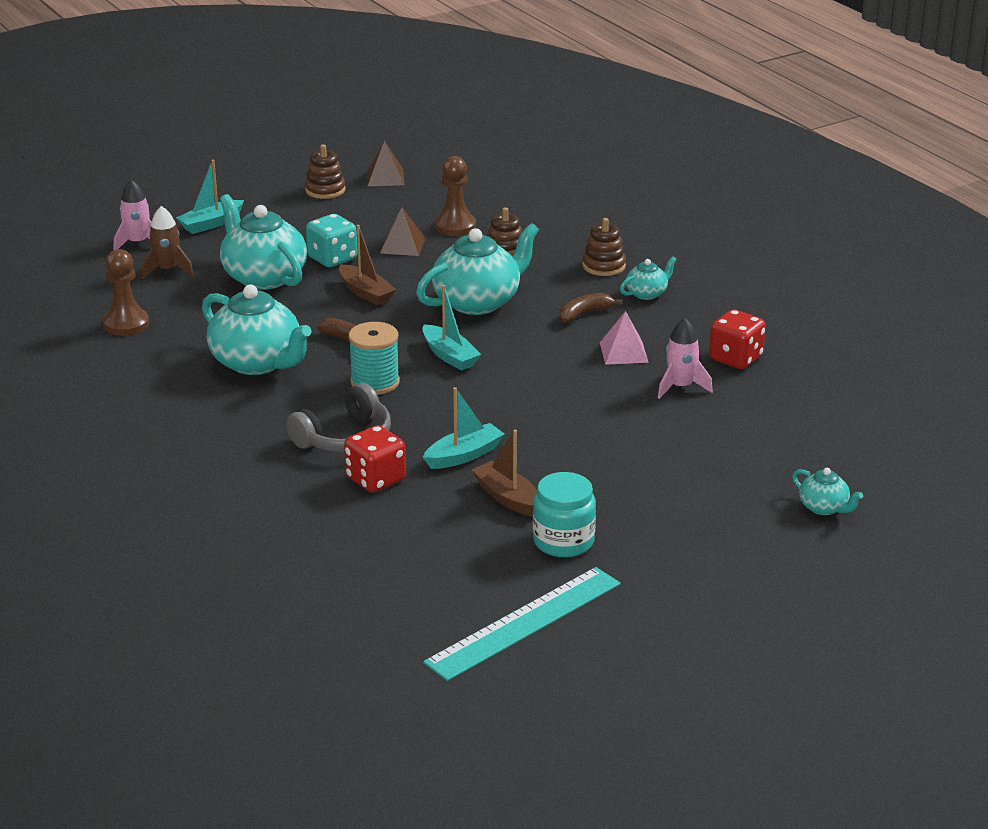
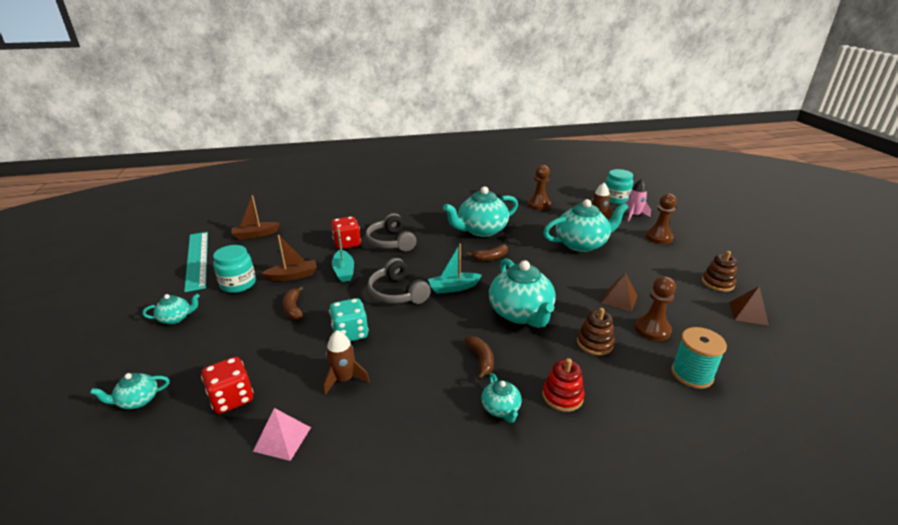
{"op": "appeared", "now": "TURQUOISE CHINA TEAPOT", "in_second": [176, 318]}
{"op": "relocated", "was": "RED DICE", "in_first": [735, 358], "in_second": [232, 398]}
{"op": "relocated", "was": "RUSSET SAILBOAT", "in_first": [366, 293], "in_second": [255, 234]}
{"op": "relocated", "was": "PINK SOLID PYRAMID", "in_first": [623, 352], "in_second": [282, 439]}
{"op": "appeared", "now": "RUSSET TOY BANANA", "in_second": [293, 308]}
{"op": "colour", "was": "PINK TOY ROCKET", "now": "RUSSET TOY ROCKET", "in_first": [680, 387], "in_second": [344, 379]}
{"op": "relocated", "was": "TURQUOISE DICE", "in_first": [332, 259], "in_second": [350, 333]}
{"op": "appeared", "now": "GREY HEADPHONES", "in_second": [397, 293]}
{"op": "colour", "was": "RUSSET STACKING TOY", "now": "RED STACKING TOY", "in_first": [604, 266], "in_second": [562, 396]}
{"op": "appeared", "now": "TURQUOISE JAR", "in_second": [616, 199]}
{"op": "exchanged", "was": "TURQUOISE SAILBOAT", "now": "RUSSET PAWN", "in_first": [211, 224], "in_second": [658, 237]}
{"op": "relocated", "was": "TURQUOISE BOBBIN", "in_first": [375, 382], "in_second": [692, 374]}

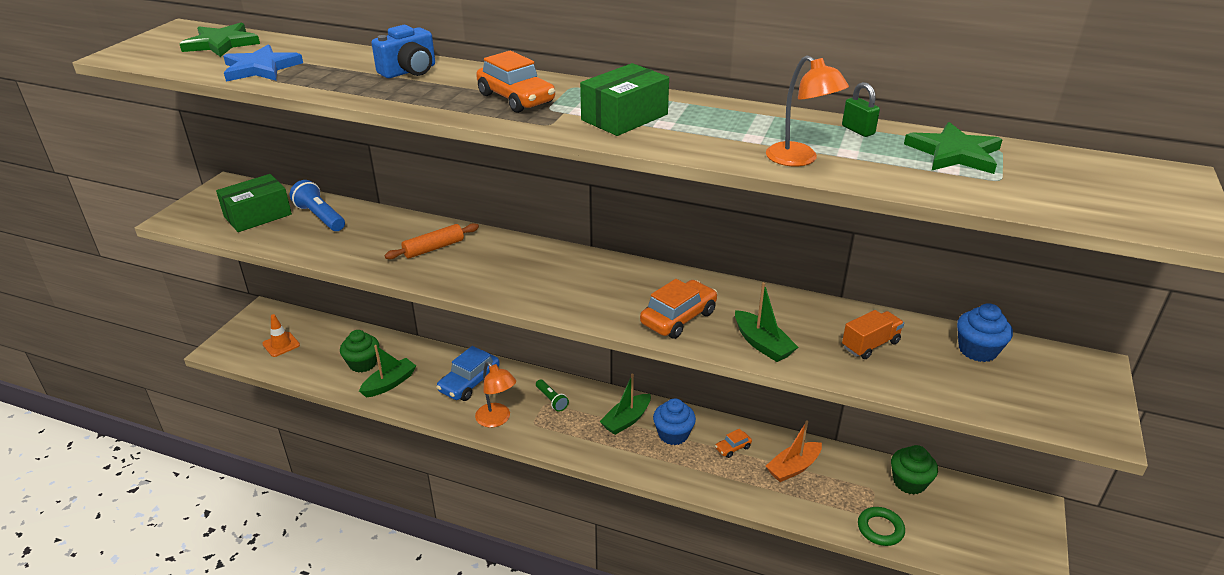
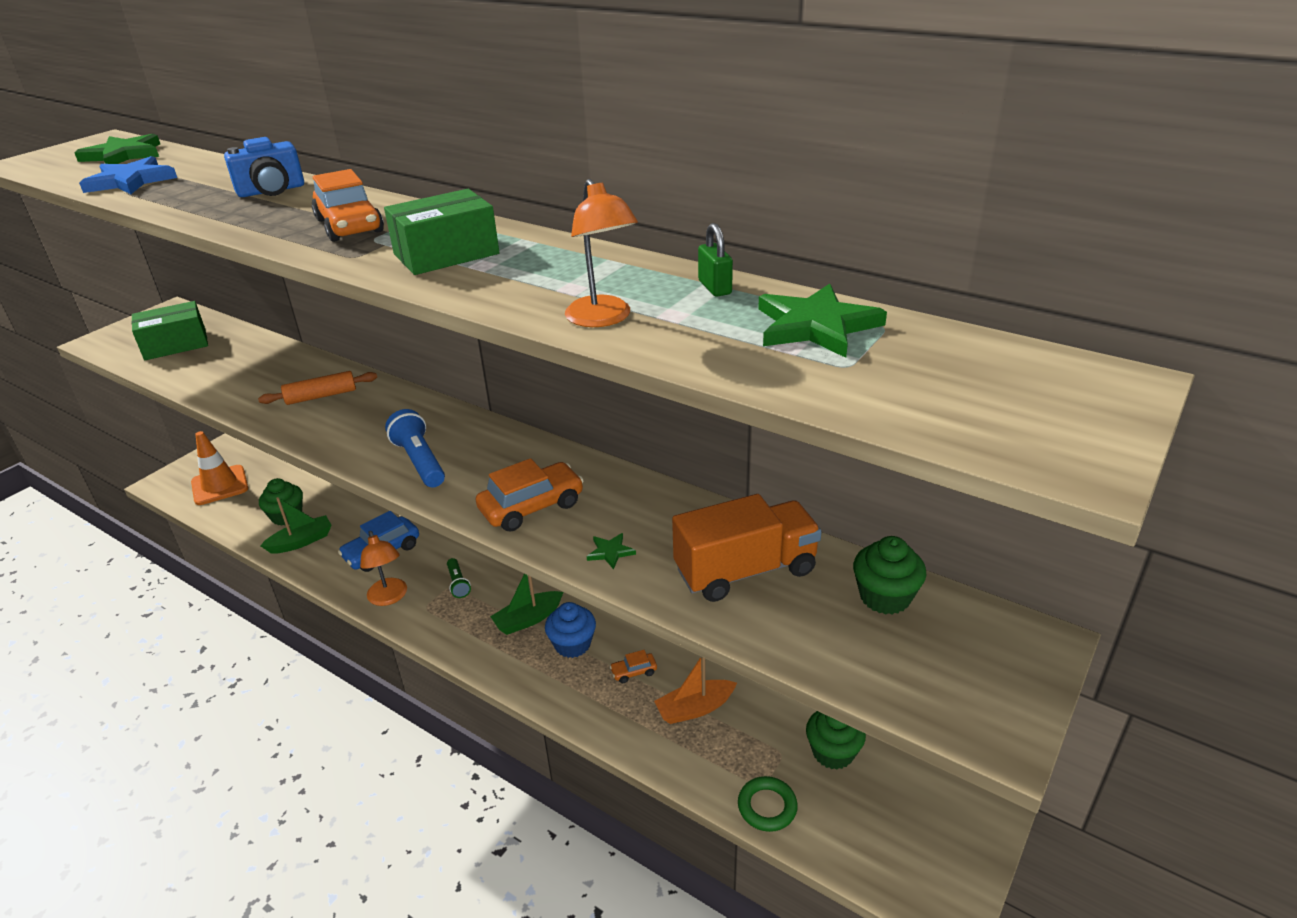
{"op": "size", "was": "ORANGE ROAD CONE", "in_first": [281, 344], "in_second": [220, 485], "ratio": 1.6}
{"op": "relocated", "was": "ROYAL BLUE FLASHLIGHT", "in_first": [320, 217], "in_second": [419, 461]}
{"op": "exchanged", "was": "EMERALD SAILBOAT", "now": "EMERALD STAR", "in_first": [762, 344], "in_second": [610, 552]}
{"op": "size", "was": "ORANGE TOY TRUCK", "in_first": [870, 345], "in_second": [745, 571], "ratio": 1.7}
{"op": "colour", "was": "ROYAL BLUE CUPCAKE", "now": "EMERALD CUPCAKE", "in_first": [977, 350], "in_second": [885, 597]}

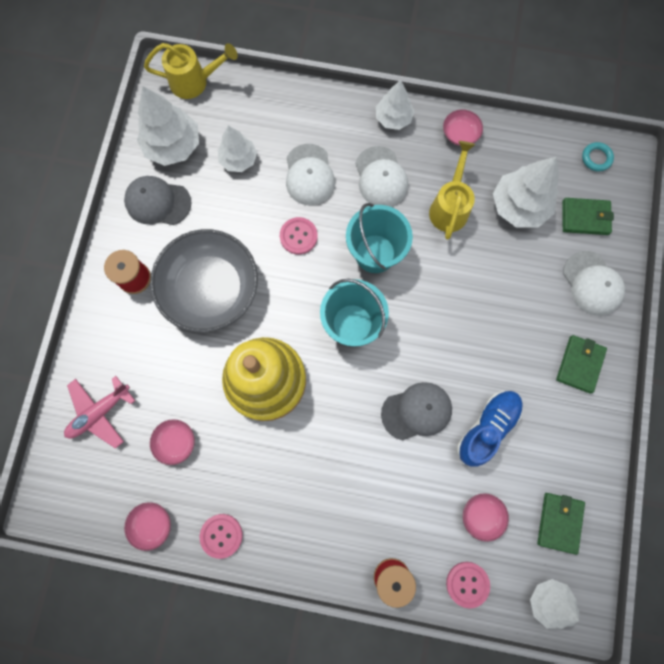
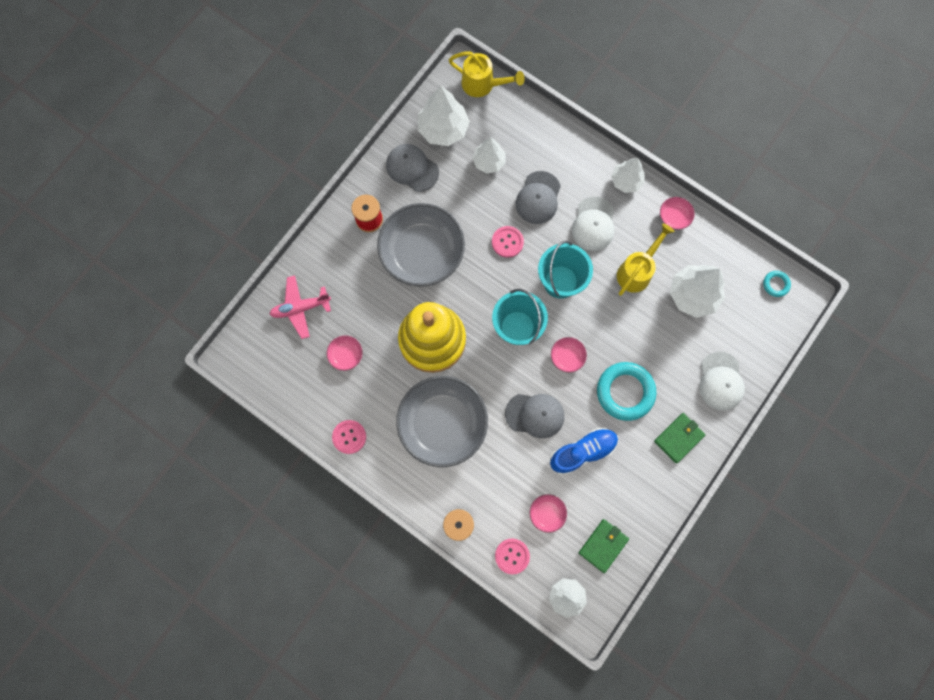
{"op": "appeared", "now": "GREY DEEP DISH", "in_second": [443, 424]}
{"op": "colour", "was": "WHITE PEAKED CAP", "now": "GREY PEAKED CAP", "in_first": [309, 175], "in_second": [538, 198]}
{"op": "relocated", "was": "PINK DEEP DISH", "in_first": [151, 524], "in_second": [567, 356]}
{"op": "appeared", "now": "TURQUOISE HOOP", "in_second": [625, 392]}
{"op": "missing", "was": "EMERALD CARD WALLET", "in_first": [585, 218]}

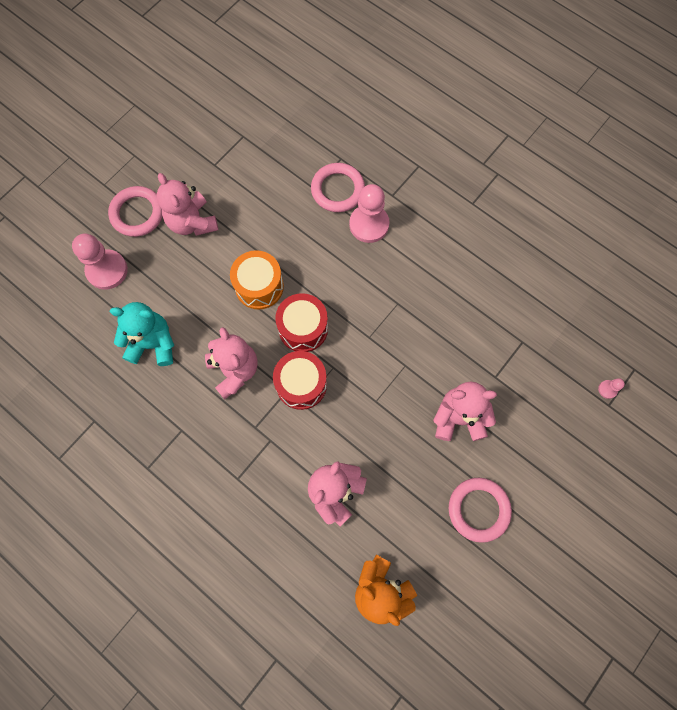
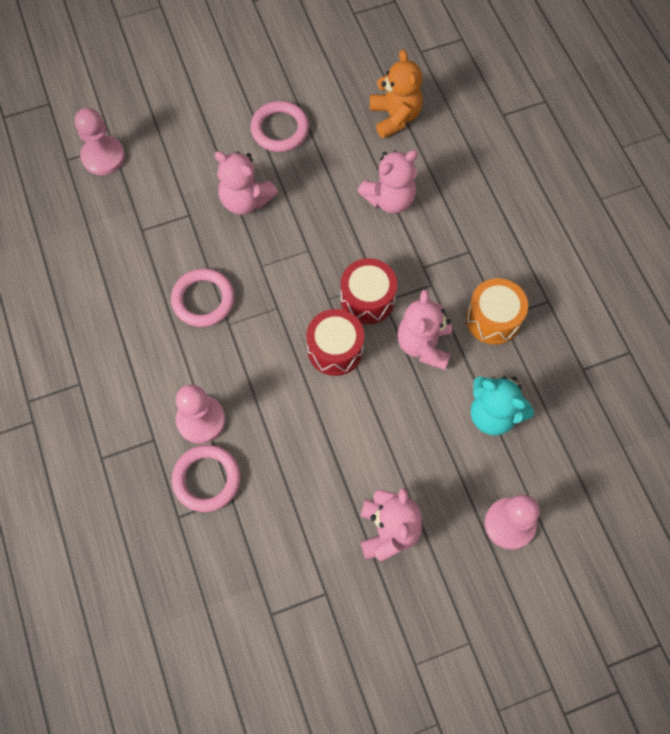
{"op": "size", "was": "PINK PAWN", "in_first": [607, 389], "in_second": [103, 157], "ratio": 2.31}
{"op": "relocated", "was": "PINK HOOP", "in_first": [137, 213], "in_second": [203, 300]}
{"op": "relocated", "was": "ORANGE TOY DRUM", "in_first": [259, 286], "in_second": [493, 319]}

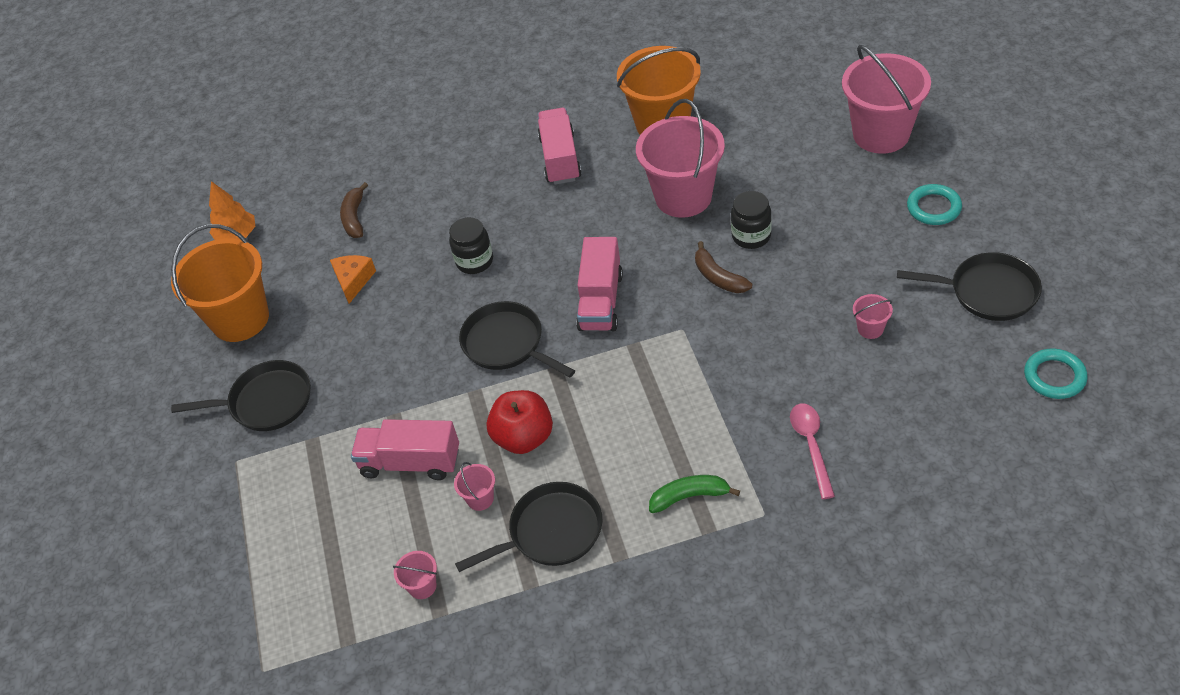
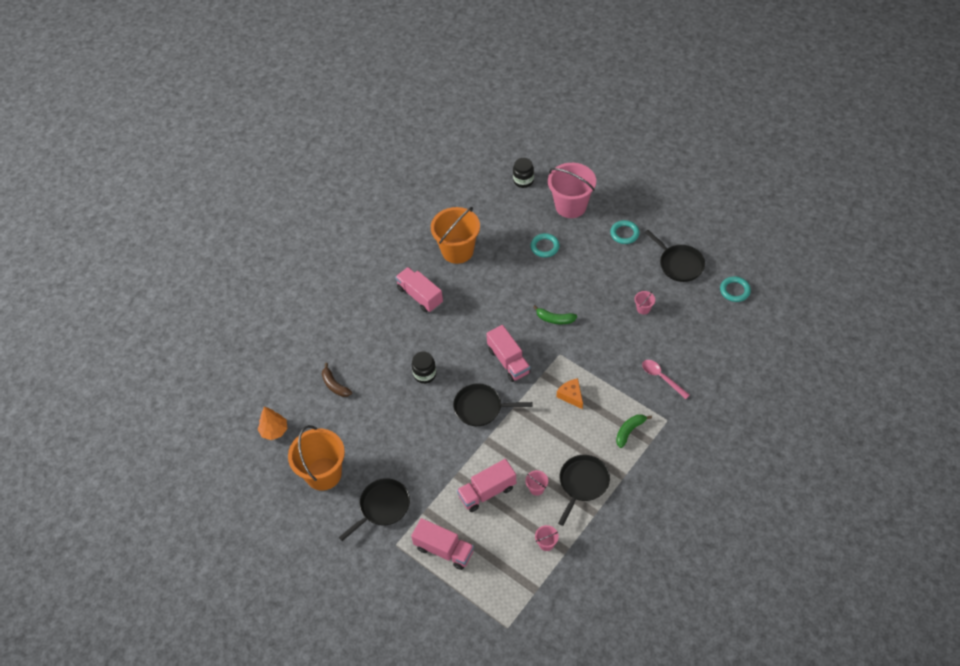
{"op": "appeared", "now": "PINK TOY TRUCK", "in_second": [444, 550]}
{"op": "relocated", "was": "JET-BLACK JAR", "in_first": [751, 236], "in_second": [523, 181]}
{"op": "appeared", "now": "TURQUOISE HOOP", "in_second": [545, 247]}
{"op": "colour", "was": "RUSSET TOY BANANA", "now": "EMERALD TOY BANANA", "in_first": [718, 277], "in_second": [555, 319]}
{"op": "relocated", "was": "ORANGE CHEESE", "in_first": [353, 281], "in_second": [571, 396]}
{"op": "spun", "was": "JET-BLACK SKILLET", "in_first": [988, 292], "in_second": [679, 264], "clockwise": 75}
{"op": "missing", "was": "RED TOY APPLE", "in_first": [524, 437]}
{"op": "missing", "was": "PINK BUCKET", "in_first": [683, 197]}

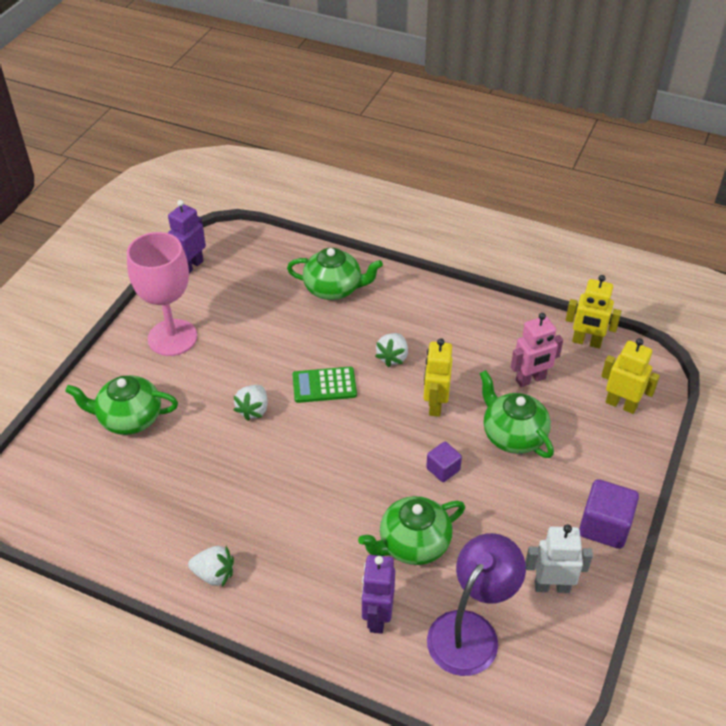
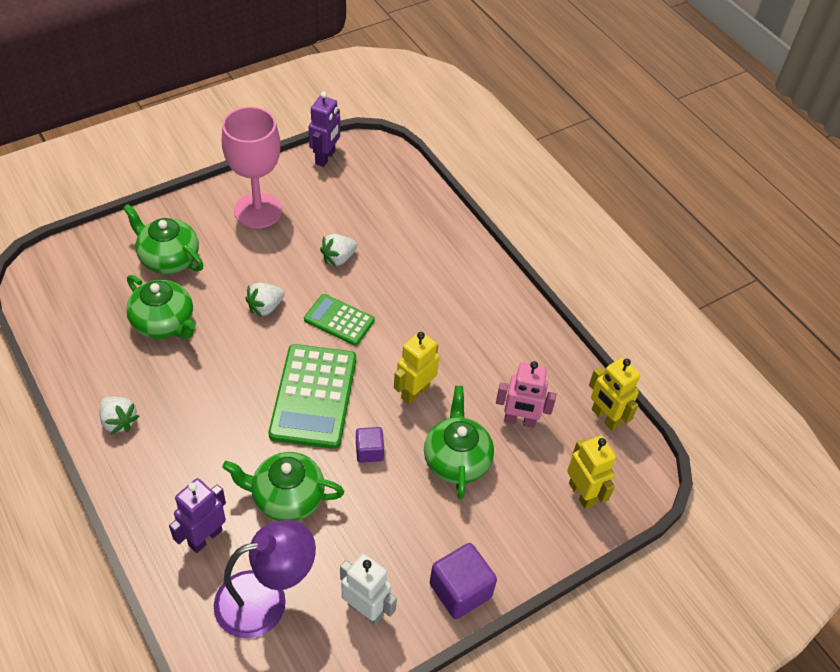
{"op": "relocated", "was": "EMERALD CHINA TEAPOT", "in_first": [334, 289], "in_second": [164, 323]}
{"op": "appeared", "now": "EMERALD POCKET CALCULATOR", "in_second": [313, 396]}
{"op": "spun", "was": "ROYAL PURPLE ROBOT", "in_first": [191, 266], "in_second": [325, 158], "clockwise": 135}
{"op": "relocated", "was": "WHITE BERRY", "in_first": [392, 357], "in_second": [338, 258]}

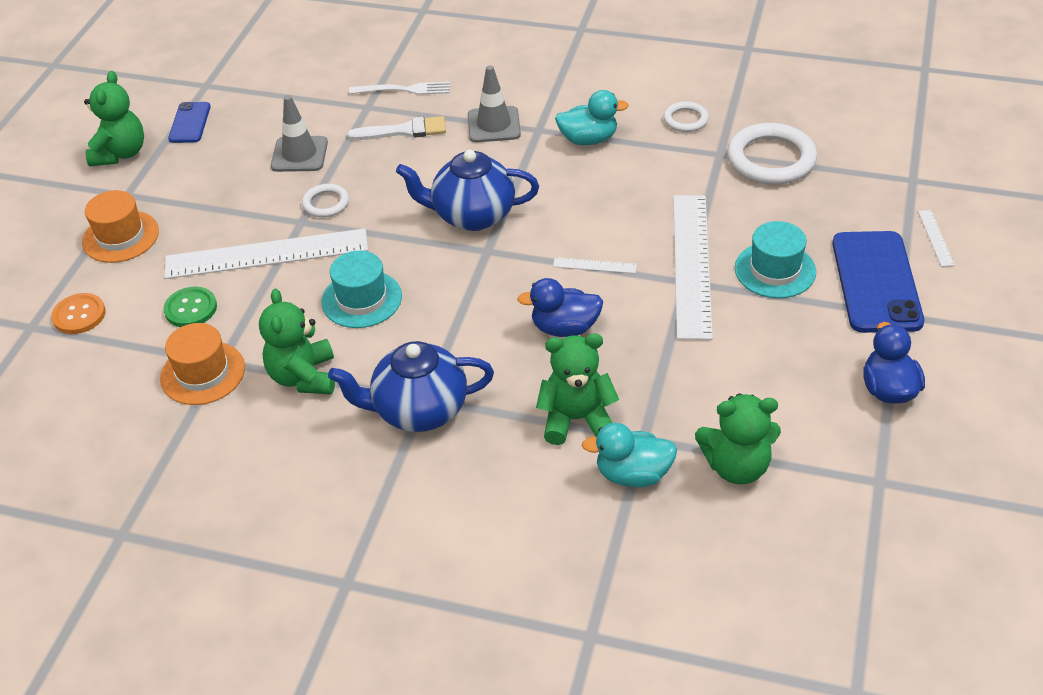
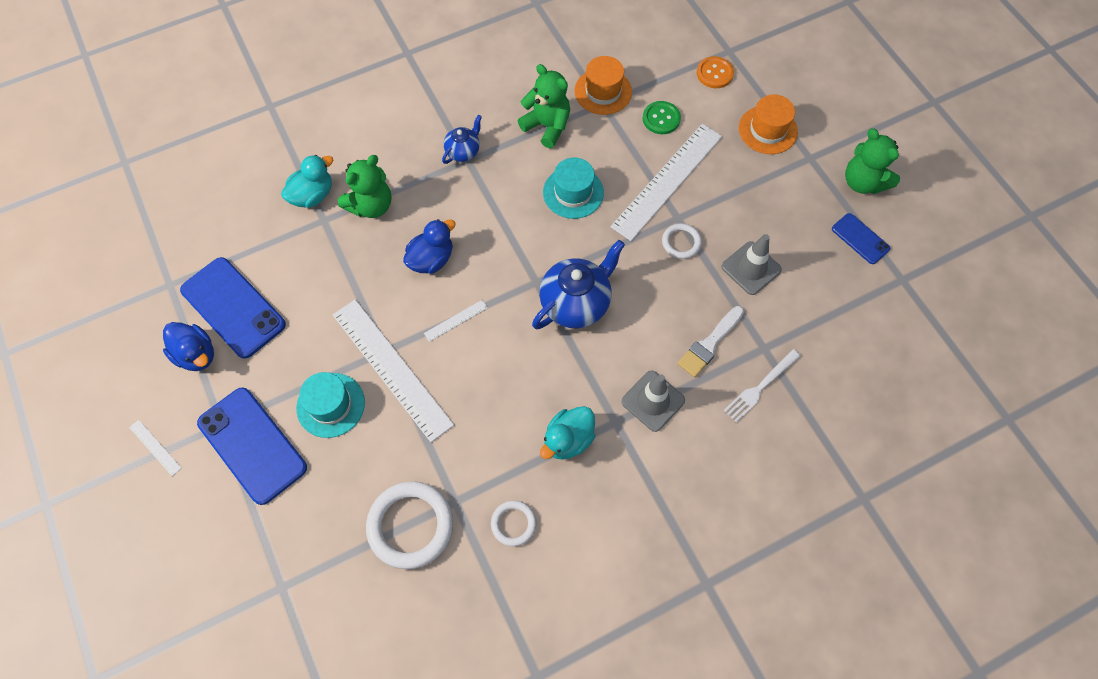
{"op": "relocated", "was": "WHITE STRAIGHTEDGE", "in_first": [935, 238], "in_second": [155, 447]}
{"op": "appeared", "now": "ROYAL BLUE SMARTPHONE", "in_second": [233, 307]}
{"op": "size", "was": "ROYAL BLUE CHINA TEAPOT", "in_first": [419, 410], "in_second": [463, 151], "ratio": 0.55}
{"op": "missing", "was": "EMERALD STUFFED BEAR", "in_first": [736, 466]}

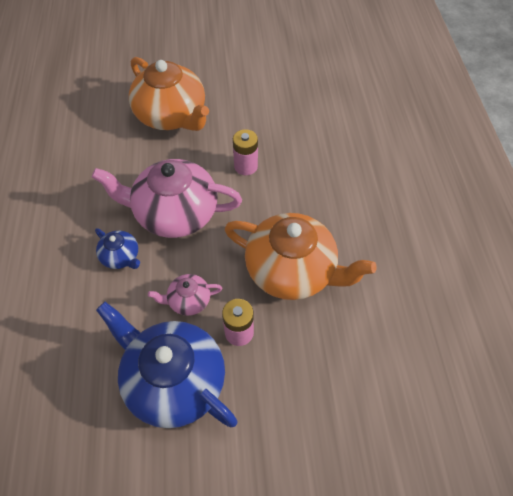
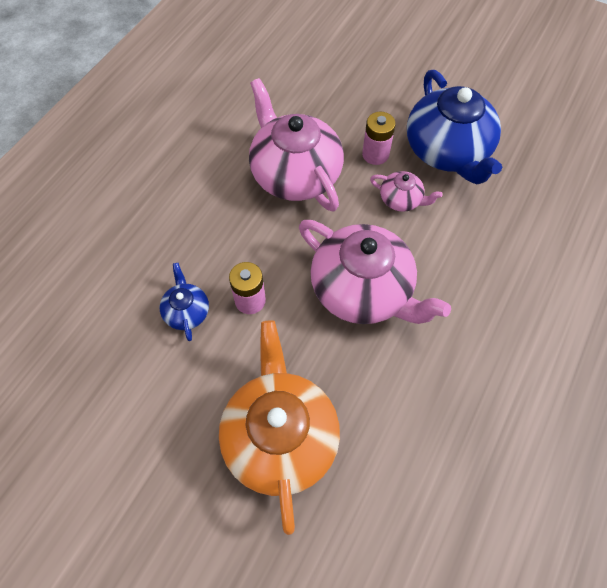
{"op": "relocated", "was": "ROYAL BLUE CHINA TEAPOT", "in_first": [121, 257], "in_second": [187, 311]}
{"op": "colour", "was": "ORANGE CHINA TEAPOT", "now": "PINK CHINA TEAPOT", "in_first": [292, 270], "in_second": [295, 174]}

